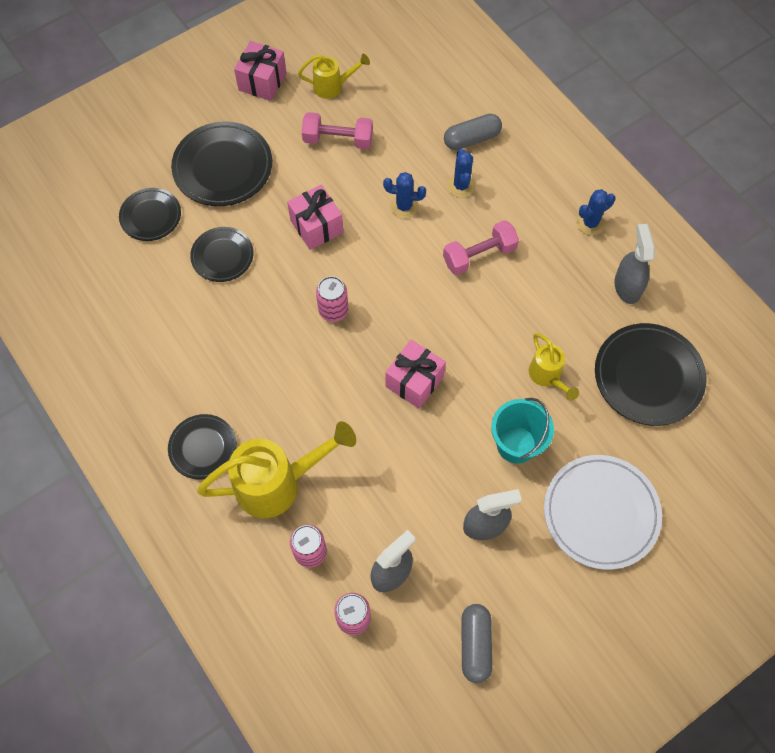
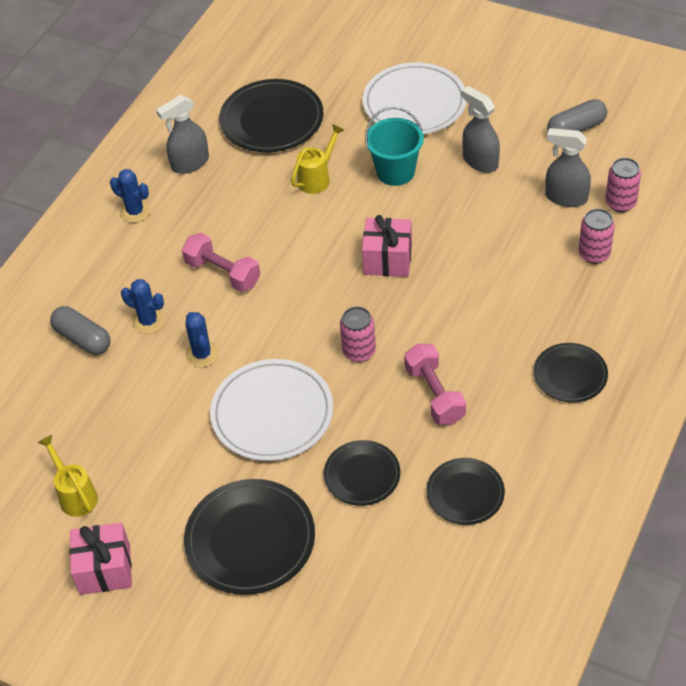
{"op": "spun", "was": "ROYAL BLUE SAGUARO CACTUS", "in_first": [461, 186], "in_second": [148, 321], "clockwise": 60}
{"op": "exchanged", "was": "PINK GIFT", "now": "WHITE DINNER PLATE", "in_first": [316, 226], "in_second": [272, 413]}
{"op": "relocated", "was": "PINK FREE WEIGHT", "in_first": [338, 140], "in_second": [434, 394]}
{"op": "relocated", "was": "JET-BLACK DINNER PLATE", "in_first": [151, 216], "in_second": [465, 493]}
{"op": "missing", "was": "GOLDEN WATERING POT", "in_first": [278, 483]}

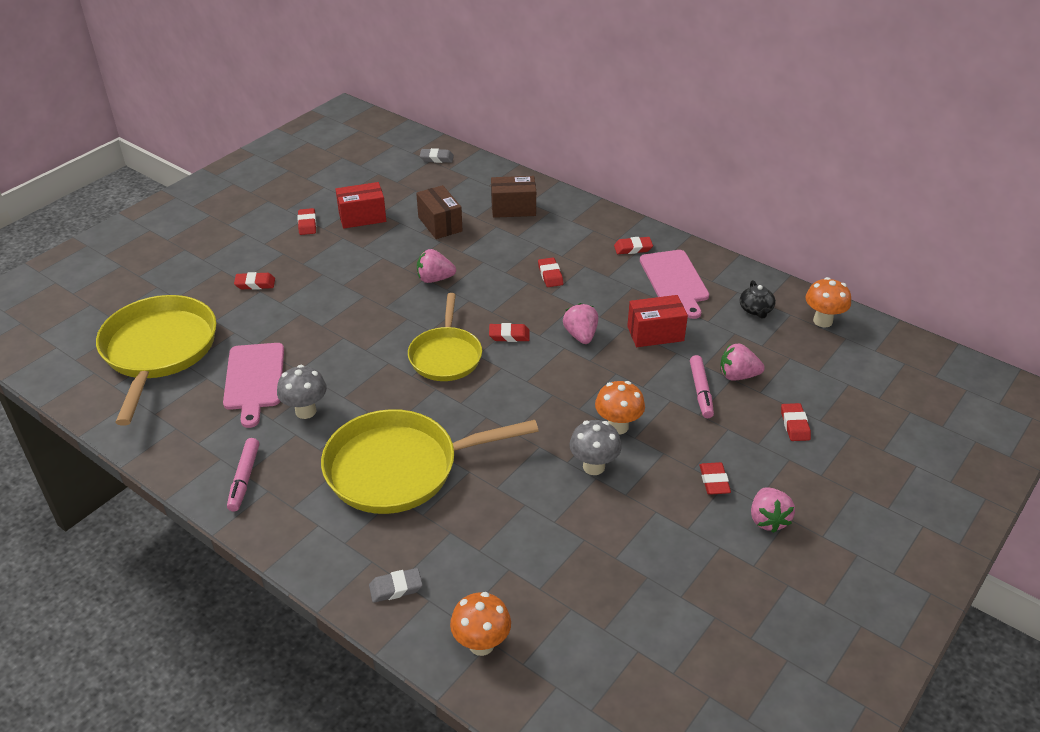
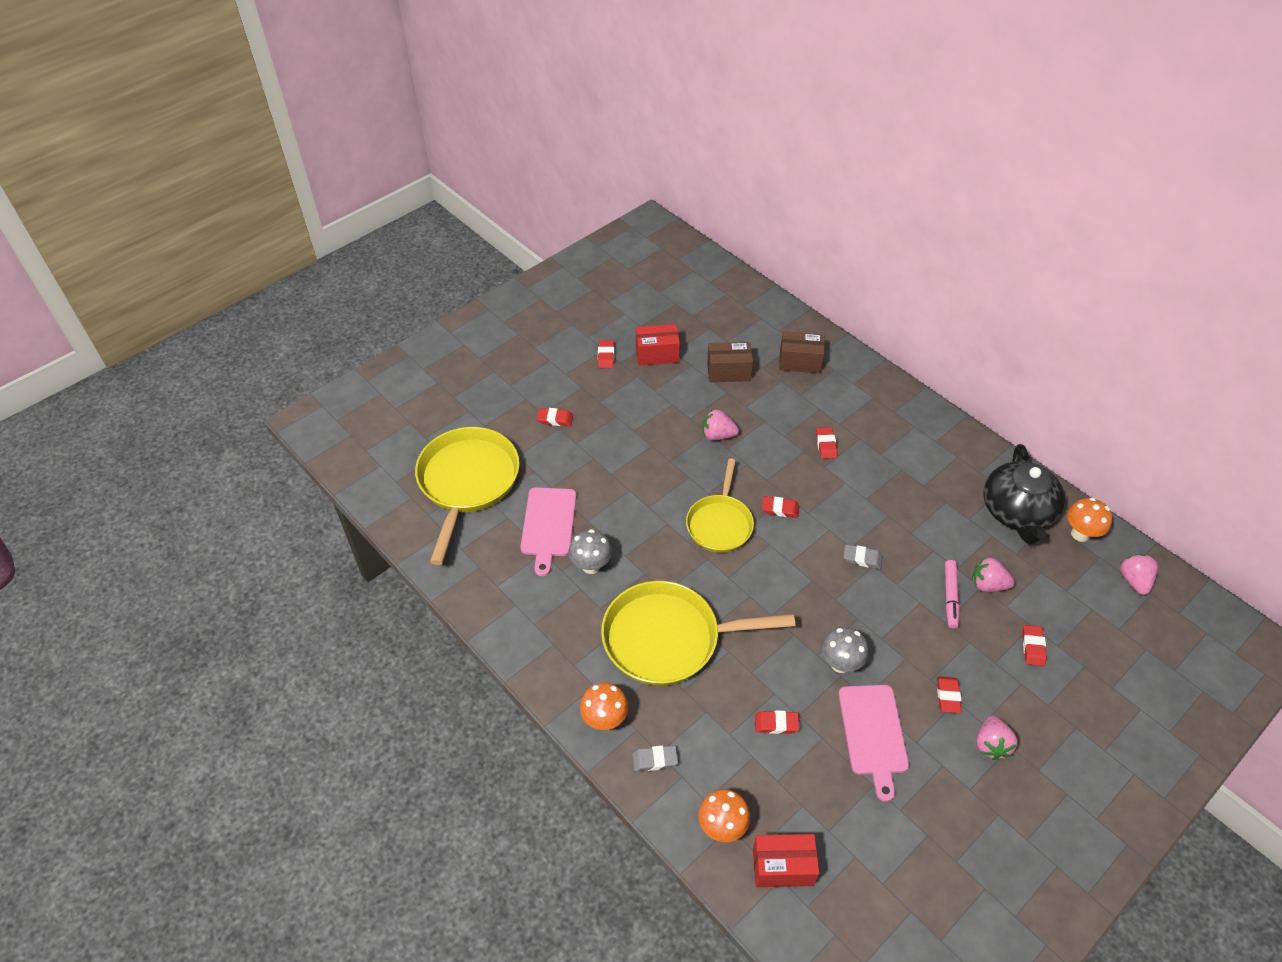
{"op": "relocated", "was": "ORANGE TOADSTOOL", "in_first": [618, 426], "in_second": [604, 720]}
{"op": "spun", "was": "RUSSET PACKAGE", "in_first": [440, 224], "in_second": [728, 371], "clockwise": -75}
{"op": "relocated", "was": "RED PACKAGE", "in_first": [655, 333], "in_second": [783, 867]}
{"op": "relocated", "was": "RED ERASER", "in_first": [633, 248], "in_second": [776, 724]}
{"op": "relocated", "was": "PINK CHOPPING BOARD", "in_first": [674, 280], "in_second": [873, 734]}
{"op": "relocated", "was": "GREY ERASER", "in_first": [436, 158], "in_second": [862, 558]}
{"op": "size", "was": "JET-BLACK CHINA TEAPOT", "in_first": [756, 310], "in_second": [1017, 512], "ratio": 2.31}
{"op": "relocated", "was": "PINK BERRY", "in_first": [581, 335], "in_second": [1133, 581]}
{"op": "missing", "was": "PINK MARKER", "in_first": [244, 479]}

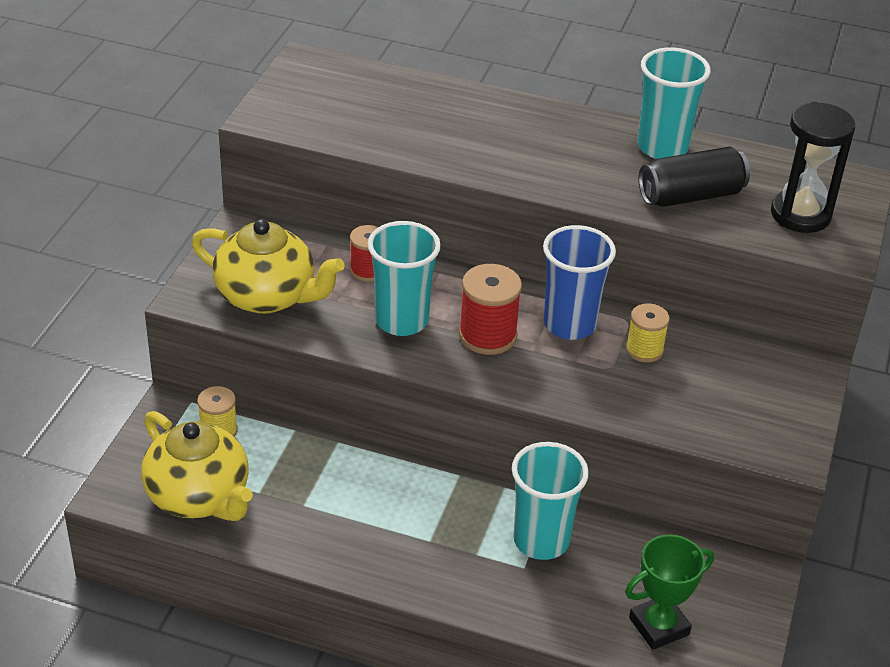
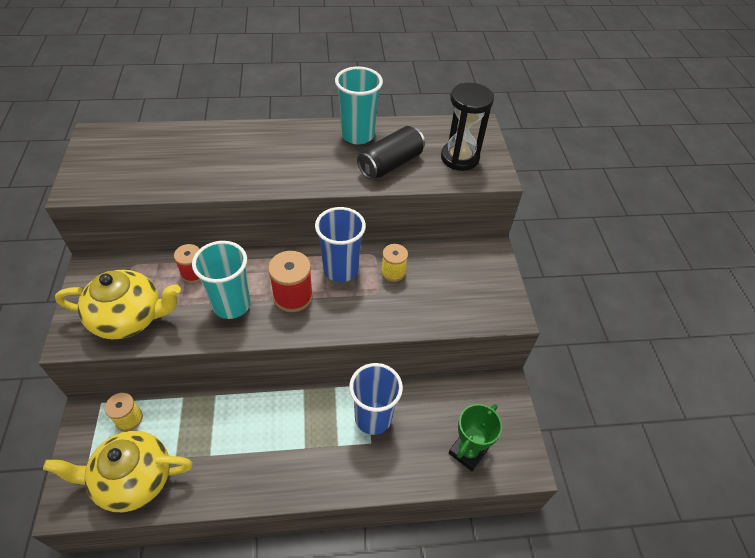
{"op": "spun", "was": "GOLDEN CHINA TEAPOT", "in_first": [199, 496], "in_second": [133, 479], "clockwise": 150}
{"op": "colour", "was": "TURQUOISE CUP", "now": "ROYAL BLUE CUP", "in_first": [541, 540], "in_second": [373, 418]}

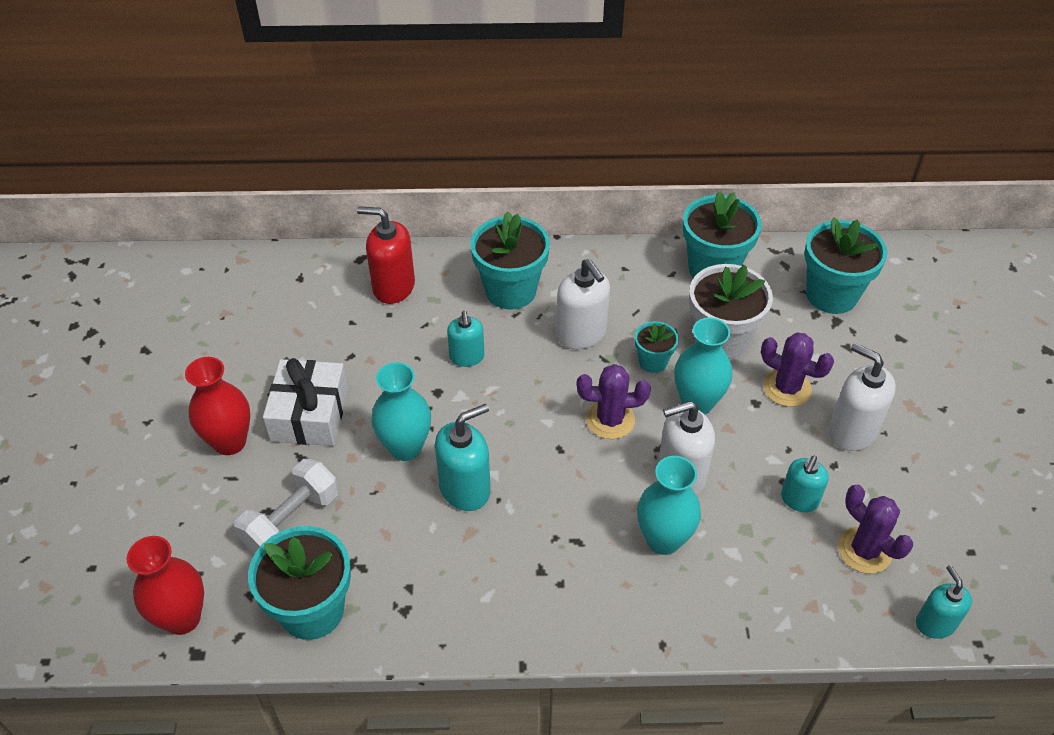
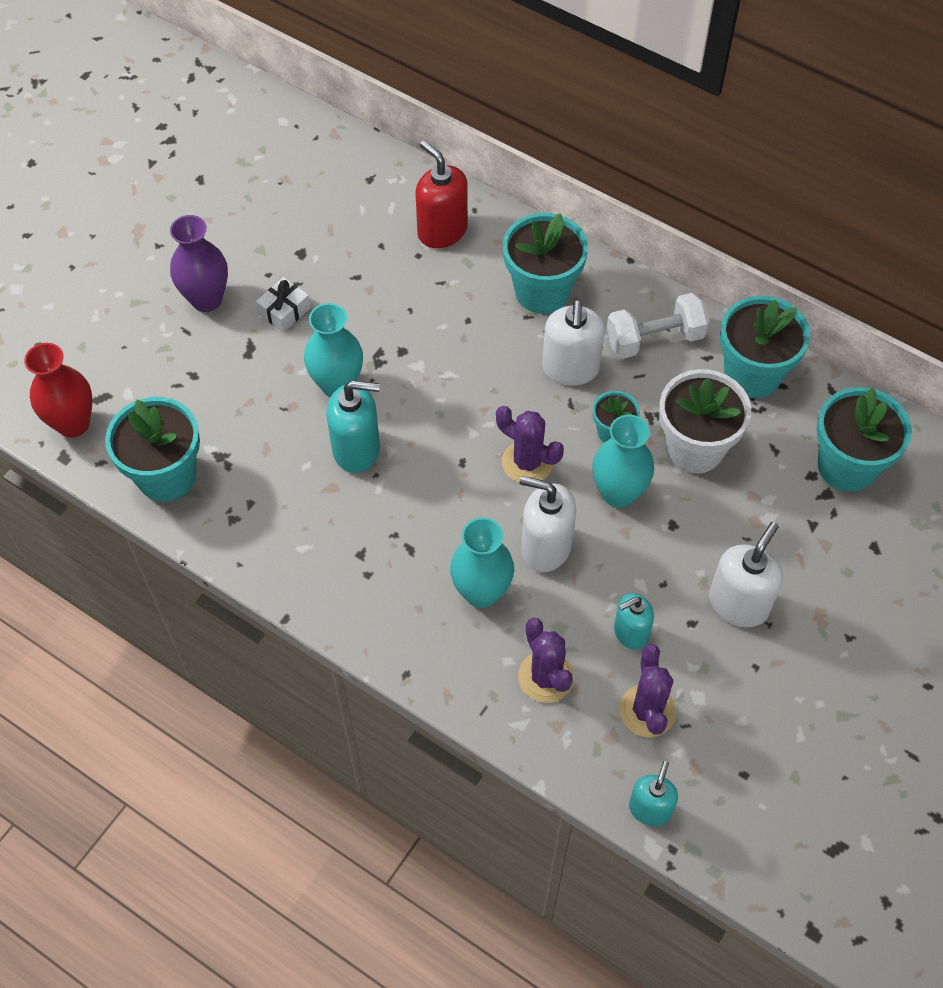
{"op": "colour", "was": "RED TALL VASE", "now": "ROYAL PURPLE TALL VASE", "in_first": [230, 442], "in_second": [206, 299]}
{"op": "size", "was": "WHITE GIFT", "in_first": [309, 414], "in_second": [284, 311], "ratio": 0.55}
{"op": "relocated", "was": "ROYAL PURPLE SAGUARO CACTUS", "in_first": [787, 388], "in_second": [545, 677]}
{"op": "relocated", "was": "WHITE FREE WEIGHT", "in_first": [291, 521], "in_second": [654, 339]}
{"op": "spun", "was": "WHITE SOAP PUMP", "in_first": [852, 431], "in_second": [738, 604], "clockwise": 45}
{"op": "missing", "was": "TURQUOISE SOAP PUMP", "in_first": [467, 357]}

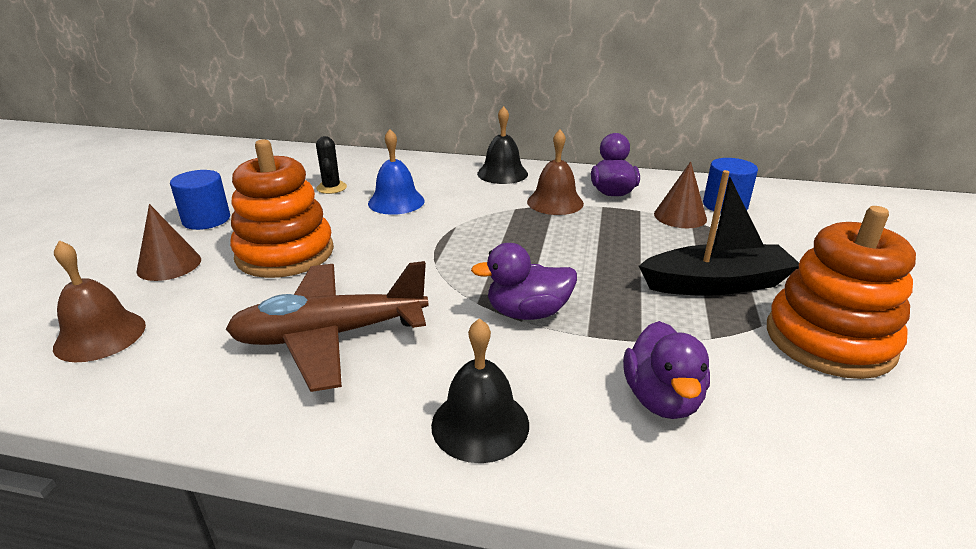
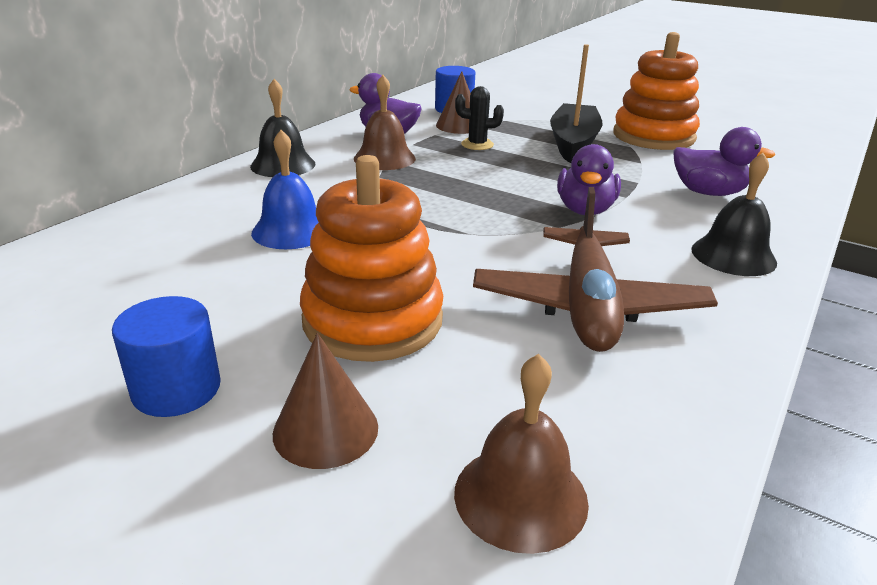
{"op": "relocated", "was": "JET-BLACK SAGUARO CACTUS", "in_first": [331, 188], "in_second": [477, 144]}

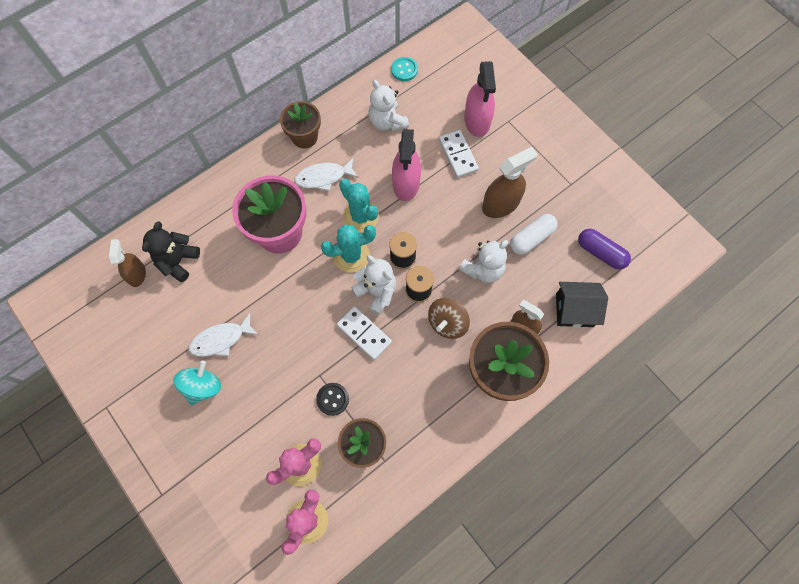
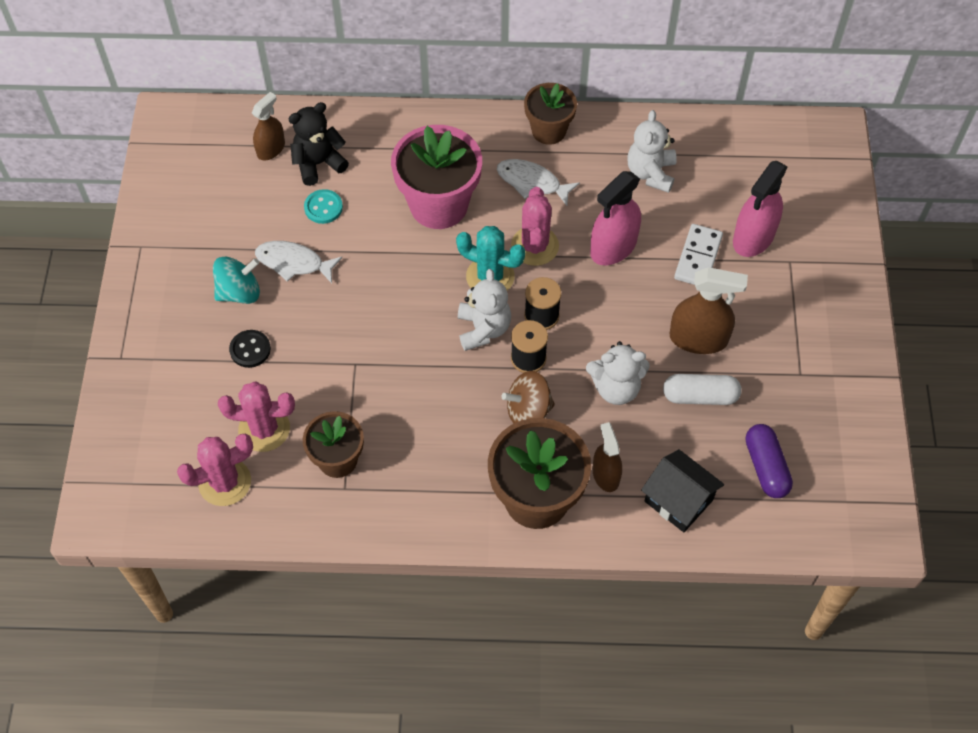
{"op": "relocated", "was": "JET-BLACK SEWING BUTTON", "in_first": [332, 399], "in_second": [250, 349]}
{"op": "relocated", "was": "TURQUOISE SEWING BUTTON", "in_first": [404, 70], "in_second": [323, 207]}
{"op": "colour", "was": "TURQUOISE SAGUARO CACTUS", "now": "PINK SAGUARO CACTUS", "in_first": [360, 216], "in_second": [535, 246]}
{"op": "missing", "was": "WHITE DOMINO", "in_first": [364, 333]}

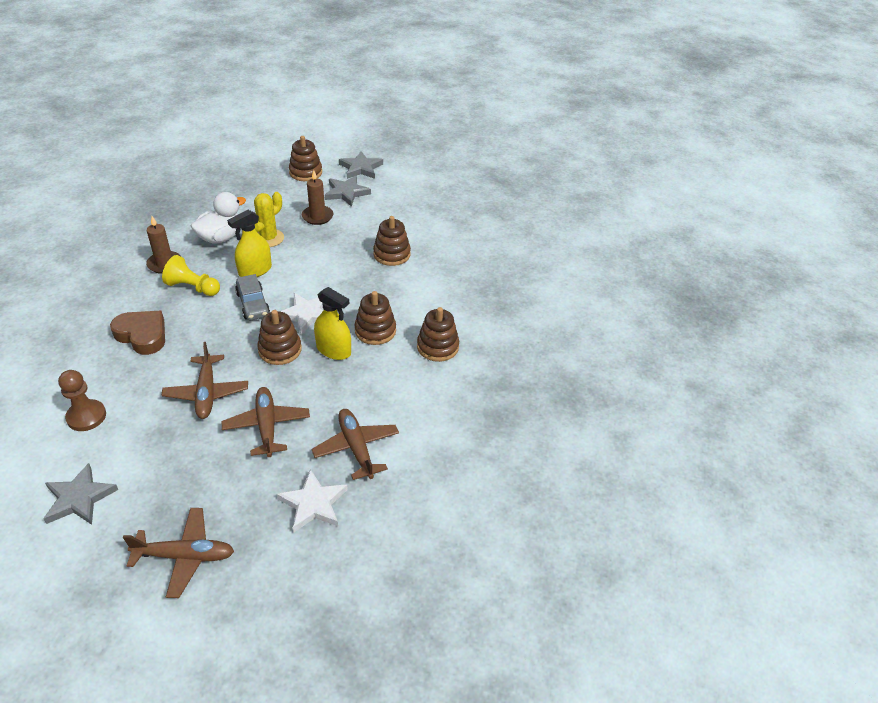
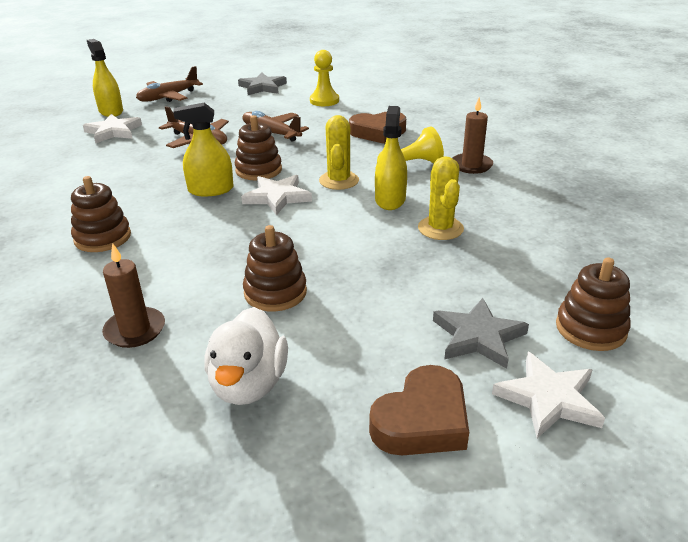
{"op": "appeared", "now": "GOLDEN SPRAY BOTTLE", "in_second": [111, 111]}
{"op": "relocated", "was": "RUSSET WAX CANDLE", "in_first": [317, 216], "in_second": [135, 330]}
{"op": "relocated", "was": "WHITE RUBBER DUCK", "in_first": [221, 237], "in_second": [249, 384]}
{"op": "colour", "was": "RUSSET PAWN", "now": "GOLDEN PAWN", "in_first": [86, 416], "in_second": [324, 101]}
{"op": "exchanged", "was": "GREY CAR", "now": "GOLDEN SAGUARO CACTUS", "in_first": [253, 304], "in_second": [339, 181]}
{"op": "appeared", "now": "RUSSET LOVE HEART", "in_second": [422, 420]}
{"op": "colour", "was": "GREY STAR", "now": "WHITE STAR", "in_first": [361, 168], "in_second": [548, 398]}
{"op": "missing", "was": "RUSSET TOY PLANE", "in_first": [356, 448]}
{"op": "missing", "was": "RUSSET STACKING TOY", "in_first": [375, 331]}

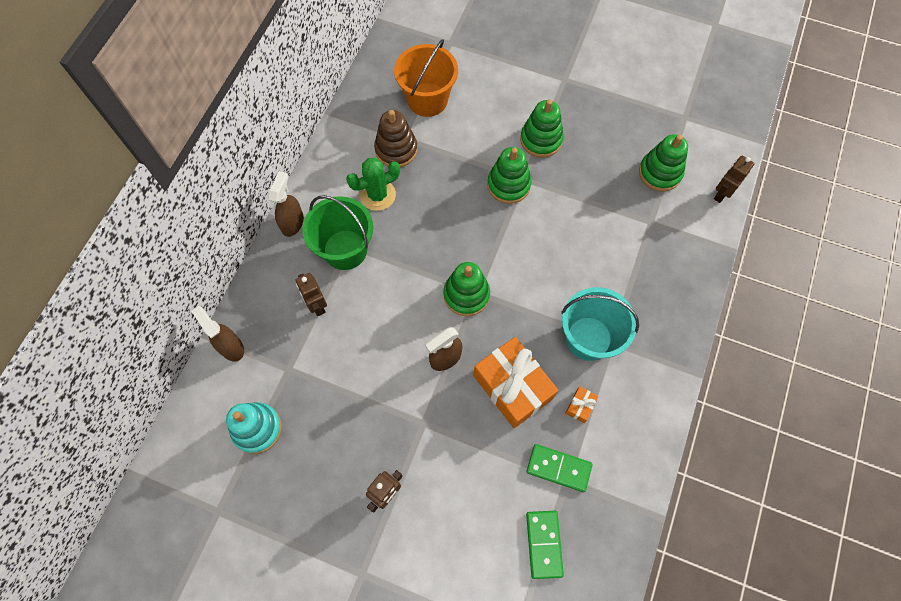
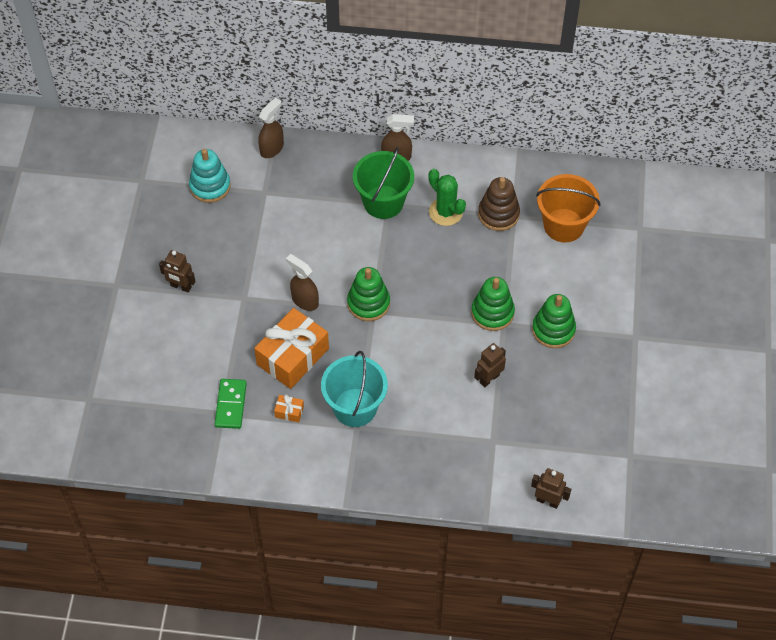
{"op": "relocated", "was": "RUSSET ROBOT", "in_first": [317, 305], "in_second": [489, 378]}
{"op": "missing", "was": "EMERALD DOMINO", "in_first": [543, 544]}
{"op": "missing", "was": "EMERALD STACKING TOY", "in_first": [660, 173]}

